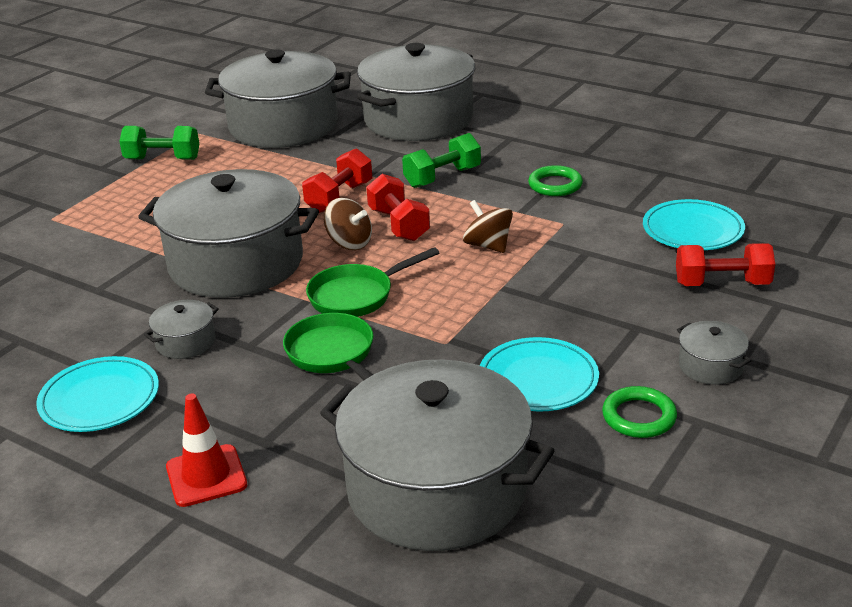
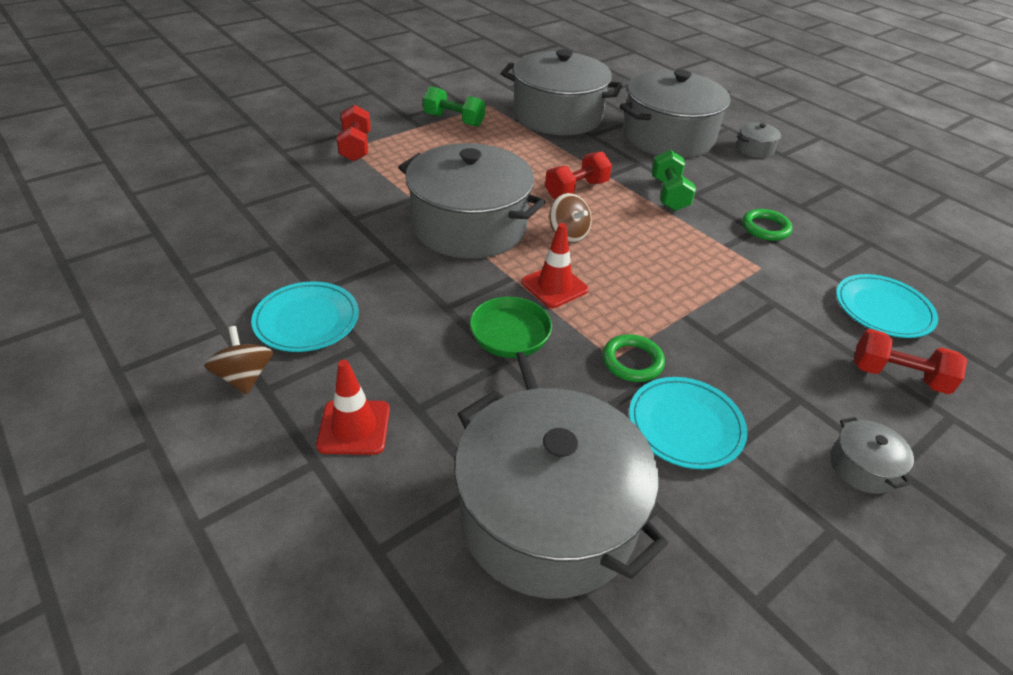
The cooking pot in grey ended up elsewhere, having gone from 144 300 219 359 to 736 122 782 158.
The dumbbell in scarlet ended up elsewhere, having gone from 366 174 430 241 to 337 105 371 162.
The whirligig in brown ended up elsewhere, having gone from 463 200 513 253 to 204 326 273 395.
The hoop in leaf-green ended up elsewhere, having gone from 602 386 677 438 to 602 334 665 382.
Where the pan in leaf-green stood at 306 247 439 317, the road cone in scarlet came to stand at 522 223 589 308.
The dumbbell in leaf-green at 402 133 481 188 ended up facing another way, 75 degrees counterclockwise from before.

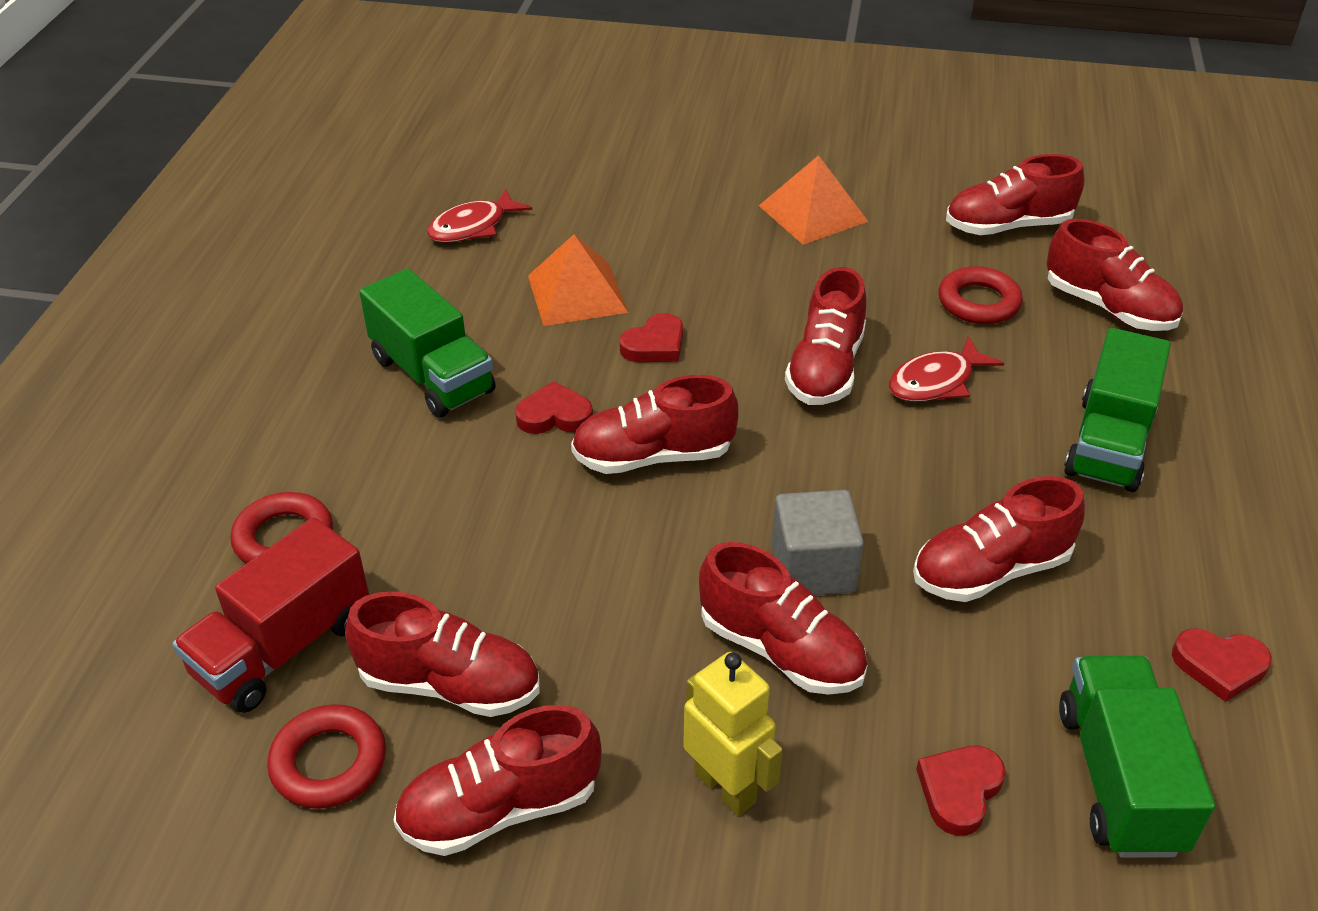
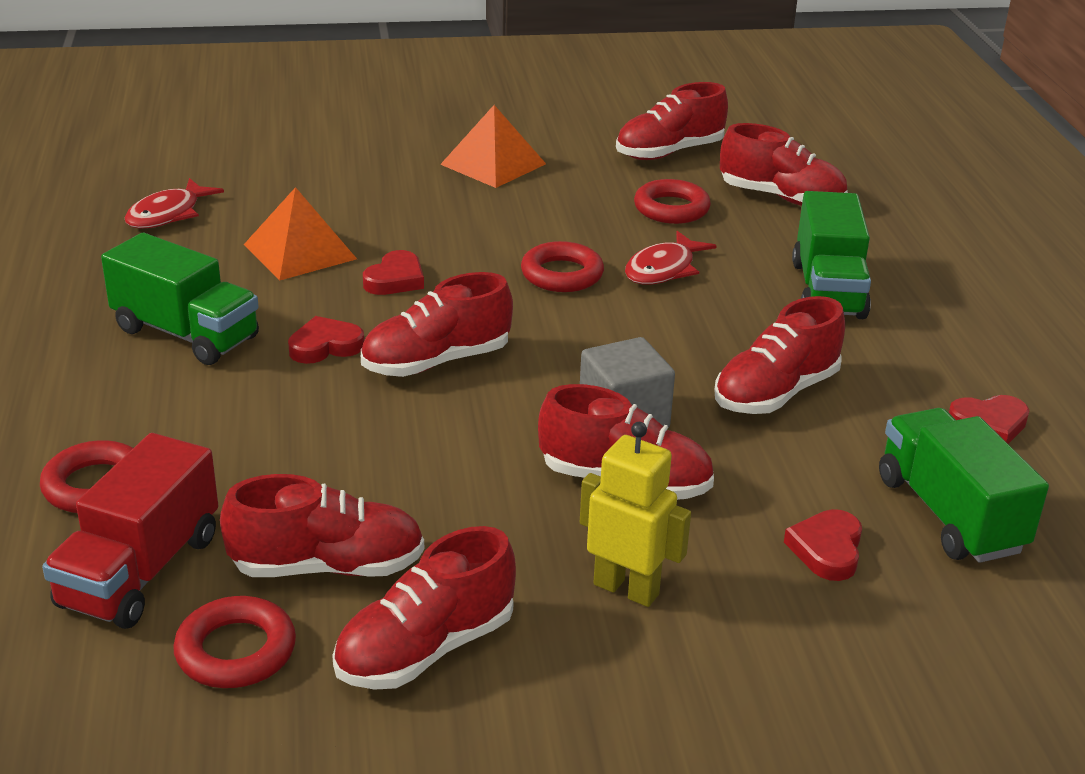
Where the lace-up shoe in scarlet stood at 785 267 867 405, the hoop in scarlet came to stand at 521 241 604 292.

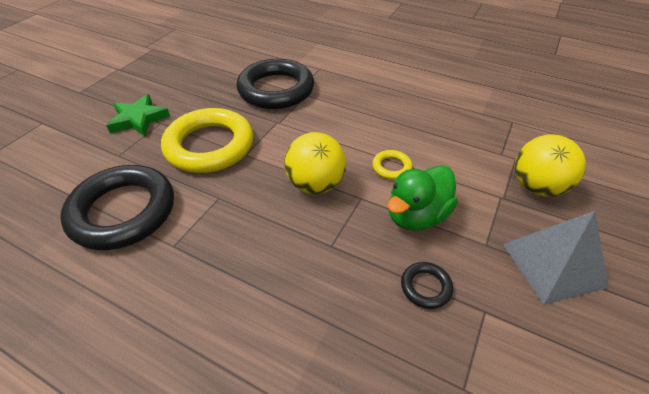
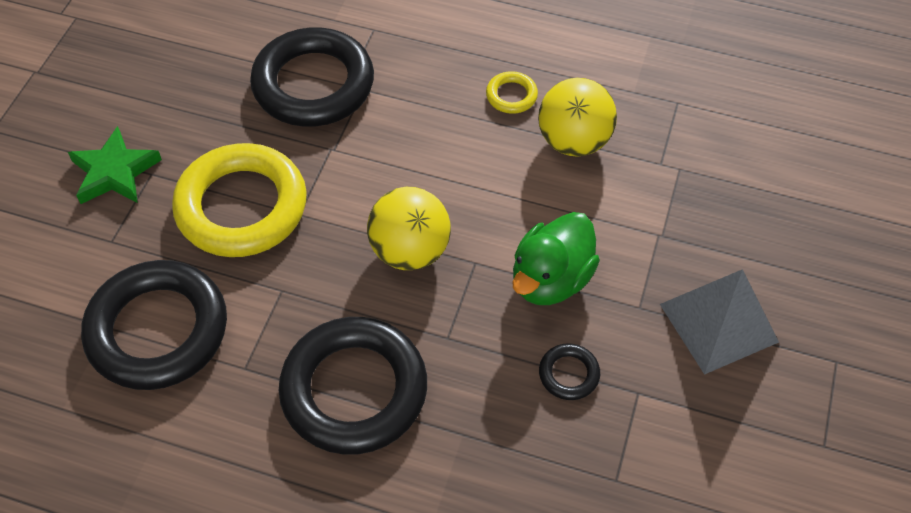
The second view gained the hoop in jet-black at 279 317 427 455.
The hoop in yellow ended up elsewhere, having gone from 372 150 412 180 to 486 71 538 114.
The play ball in yellow ended up elsewhere, having gone from 515 134 586 197 to 538 78 617 157.

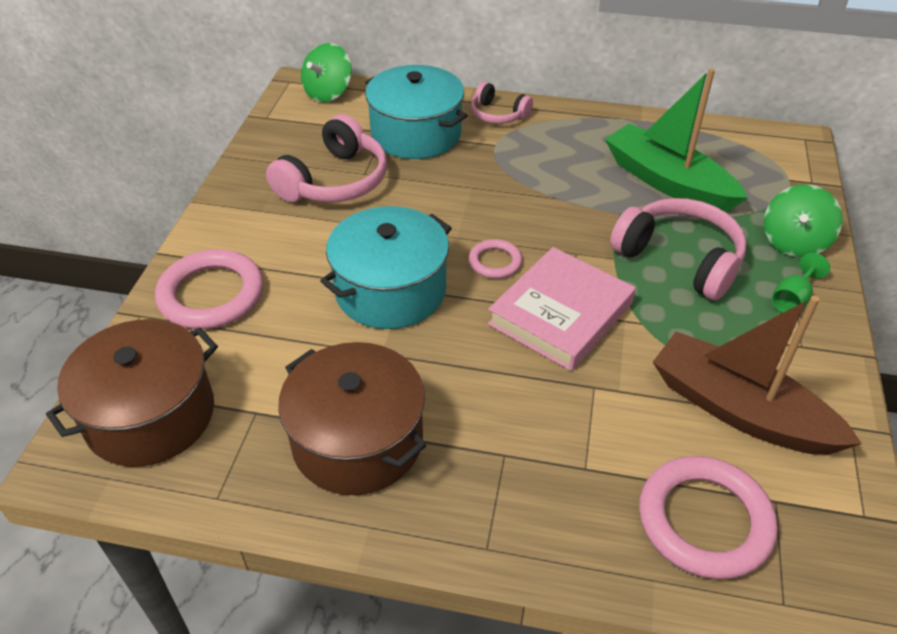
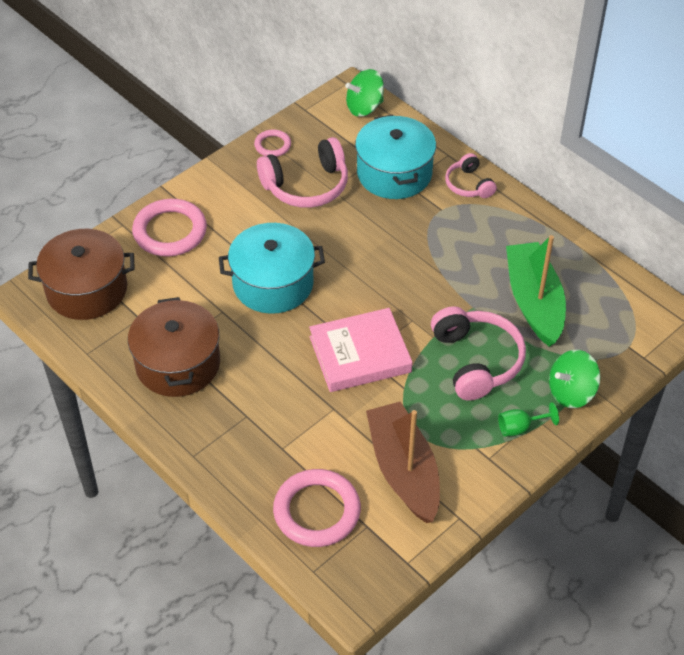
The hoop in rose-pink ended up elsewhere, having gone from 469 239 522 279 to 254 129 291 157.

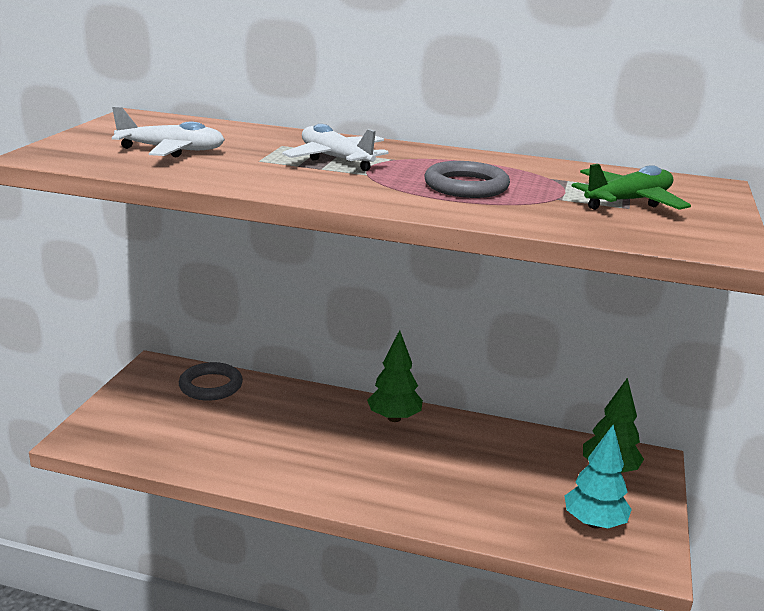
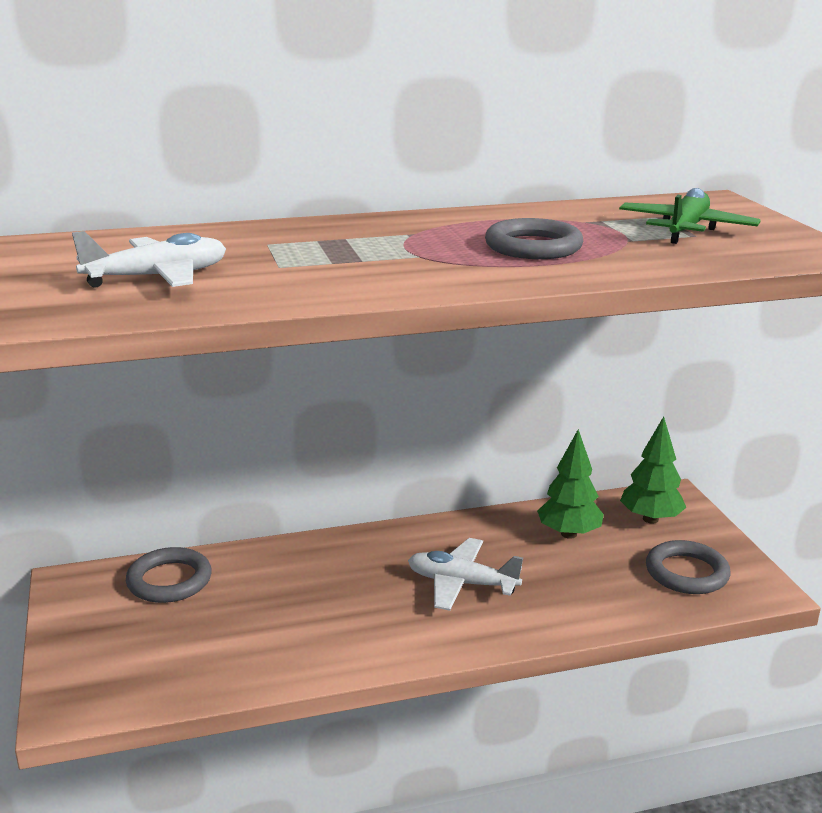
The toy plane in snow-white ended up elsewhere, having gone from 282 124 389 171 to 408 538 523 611.
The toy tree in leaf-green ended up elsewhere, having gone from 367 330 423 422 to 537 429 604 539.
Where the toy tree in aqua stood at 565 425 632 529, the hoop in grey came to stand at 646 540 731 594.

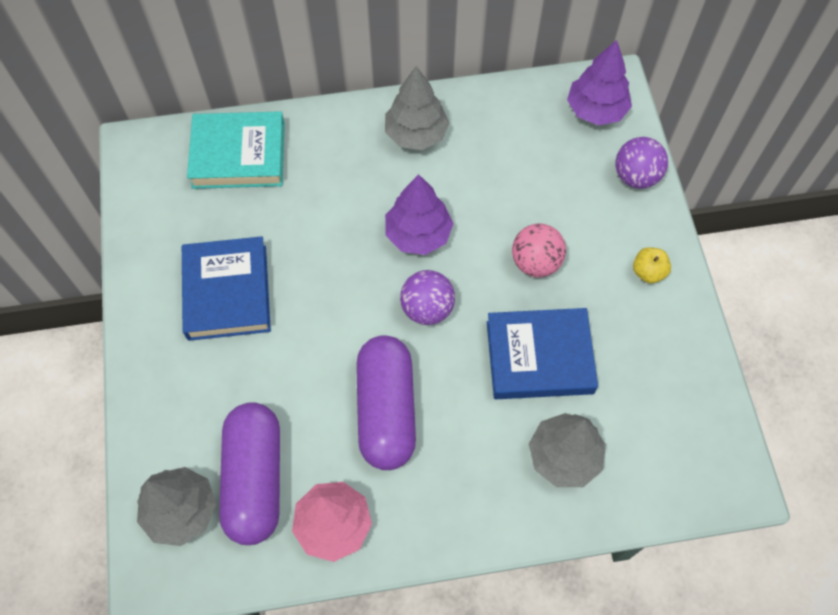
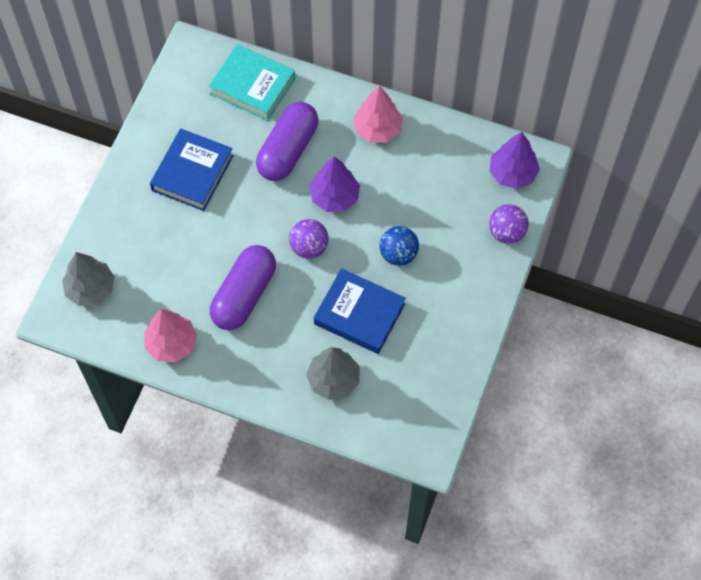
The second view lost the toy apple in yellow at 633 247 671 283.
The pill shape in royal purple ended up elsewhere, having gone from 219 402 280 545 to 256 102 318 181.
What was the toy tree in grey at 385 66 449 150 turned into the toy tree in rose-pink at 353 86 403 142.
What was the play ball in rose-pink at 512 224 566 277 turned into the play ball in royal blue at 380 226 419 266.

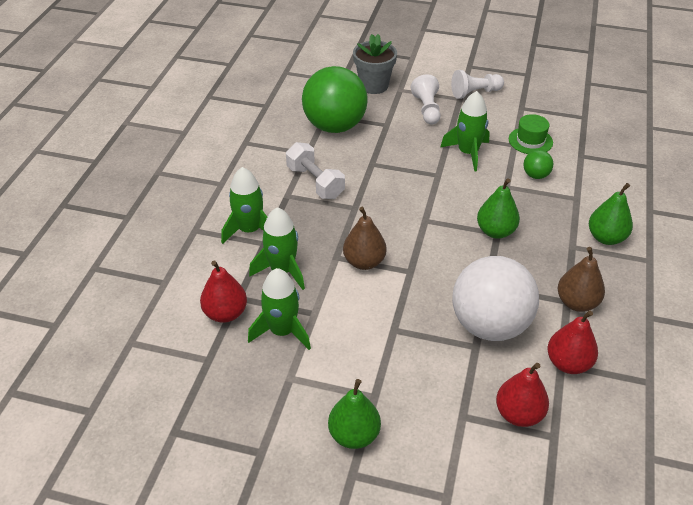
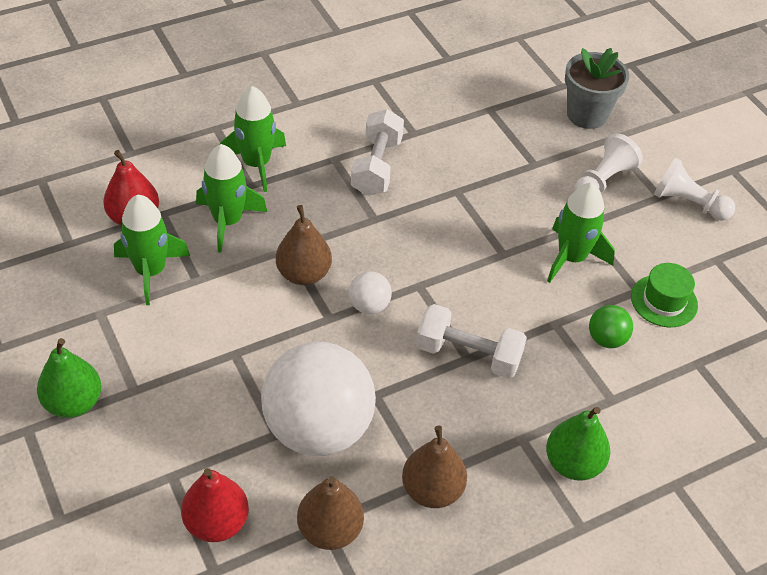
The second view lost the play ball in leaf-green at 302 66 368 133.
The second view gained the play ball in snow-white at 349 271 392 314.
Where the pear in leaf-green stood at 477 178 520 239, the dumbbell in snow-white came to stand at 416 304 527 379.
What was the pear in scarlet at 547 310 598 374 turned into the pear in brown at 297 476 364 550.

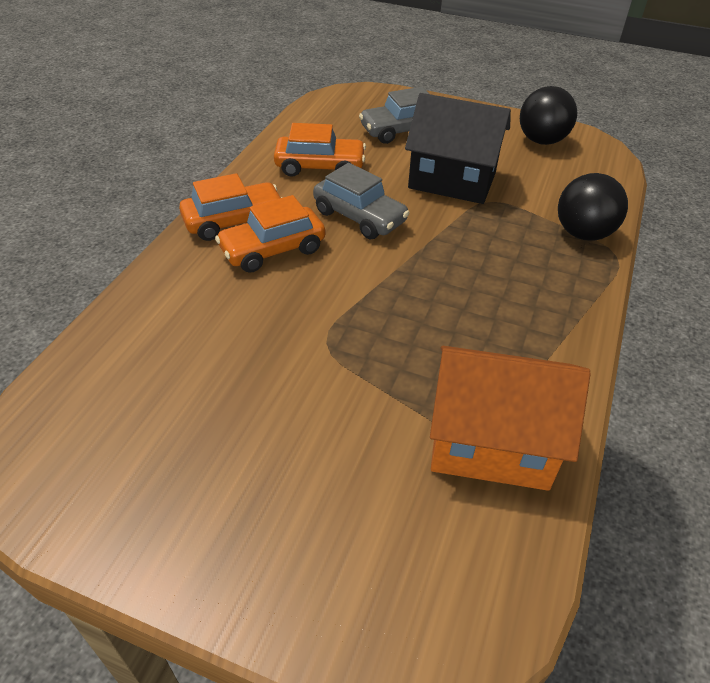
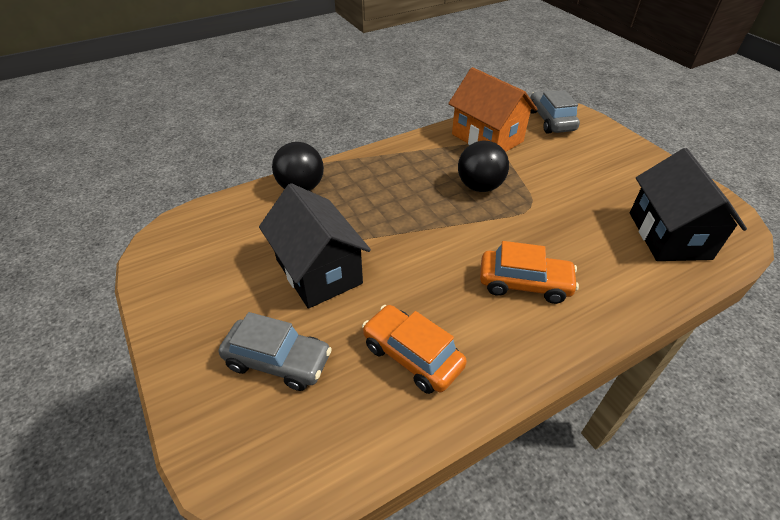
The second view lost the automobile in bright orange at 179 173 283 241.
The second view gained the cottage in jet-black at 630 148 747 261.
The automobile in grey ended up elsewhere, having gone from 313 163 410 239 to 530 90 580 134.
The play ball in jet-black ended up elsewhere, having gone from 520 86 577 145 to 458 141 509 192.

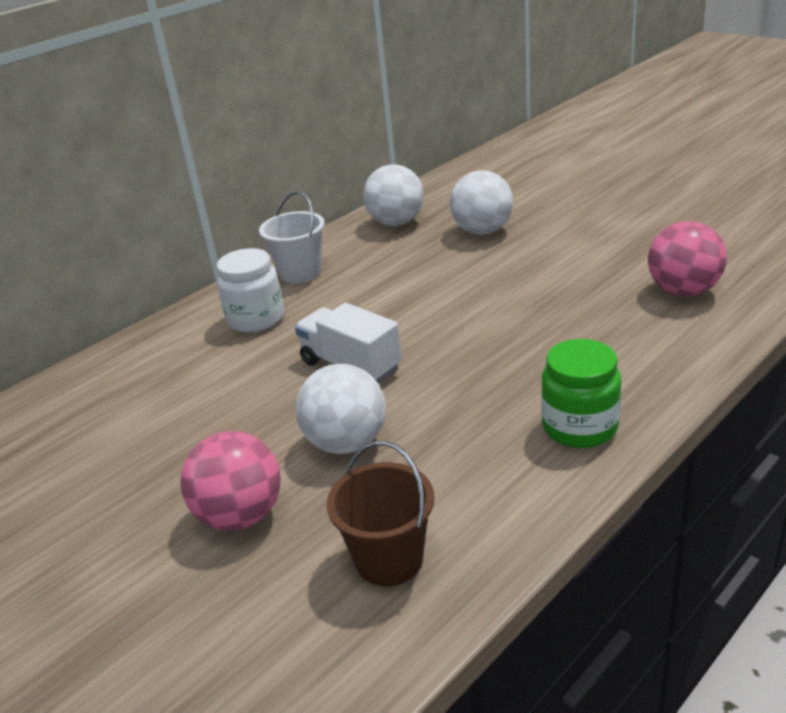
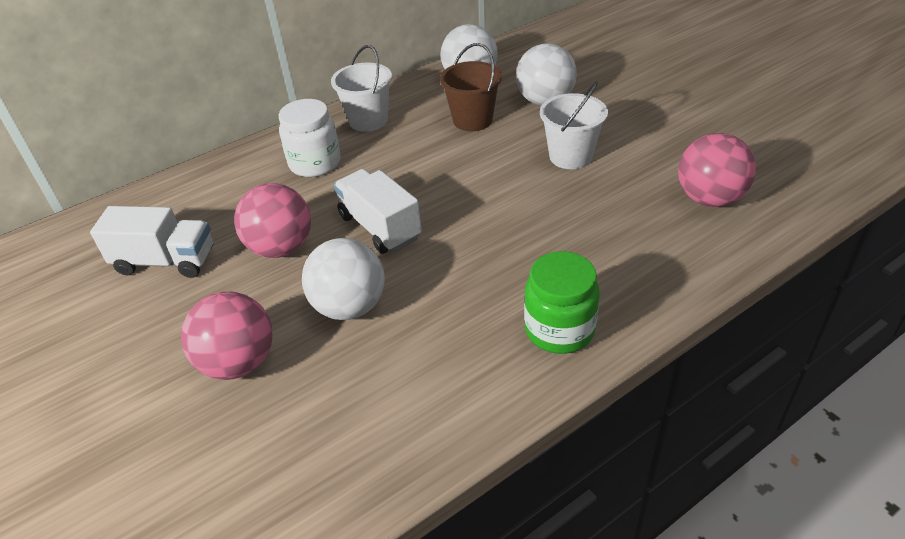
The second view gained the truck in snow-white at 90 206 213 278.
The second view gained the play ball in rose-pink at 234 183 311 258.
The second view gained the sand bucket in snow-white at 540 82 608 169.
The sand bucket in brown ended up elsewhere, having gone from 327 441 434 586 to 440 43 502 131.

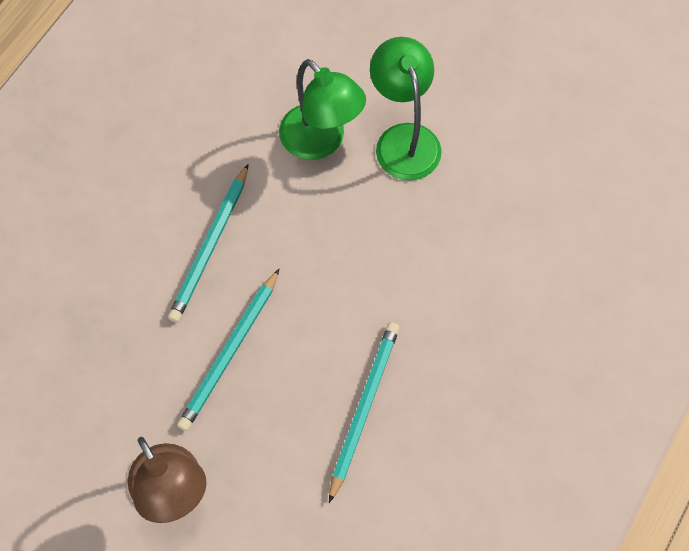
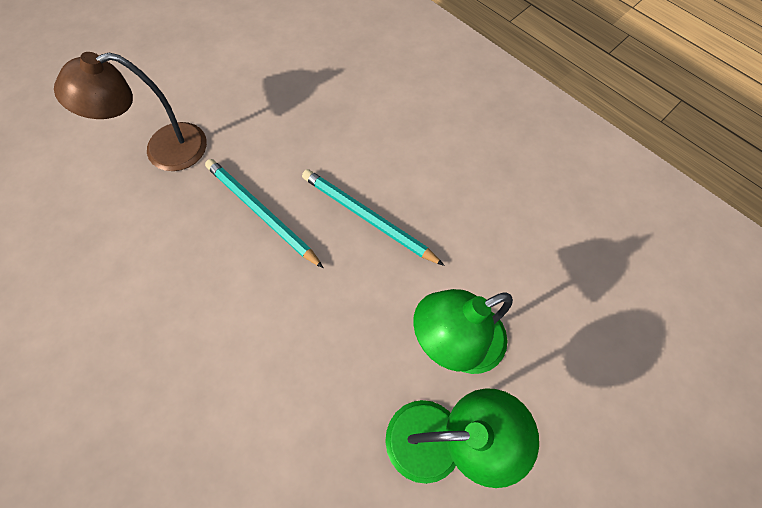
The second view lost the lead pencil in aqua at 329 322 400 503.

